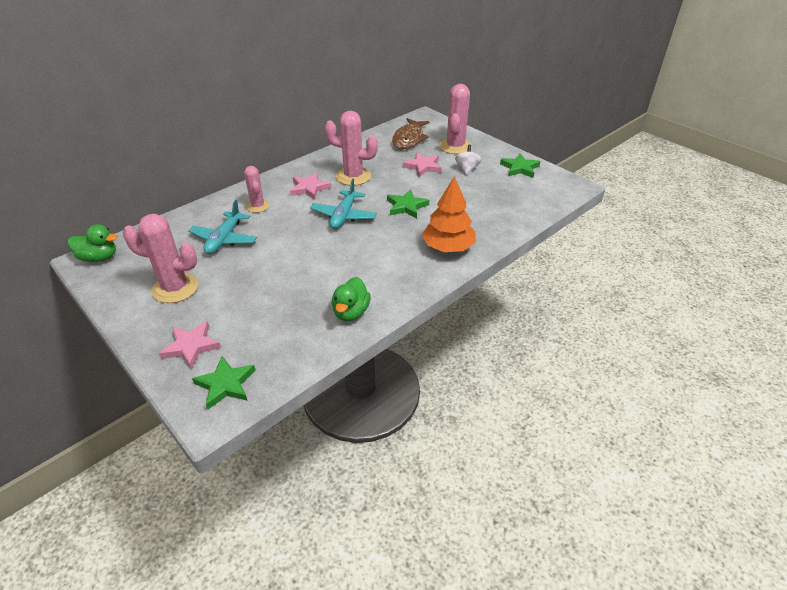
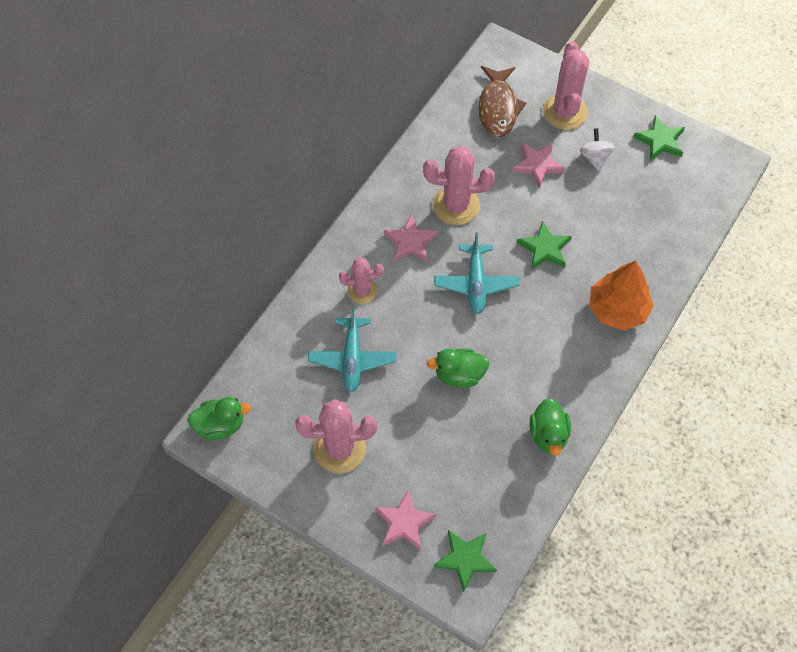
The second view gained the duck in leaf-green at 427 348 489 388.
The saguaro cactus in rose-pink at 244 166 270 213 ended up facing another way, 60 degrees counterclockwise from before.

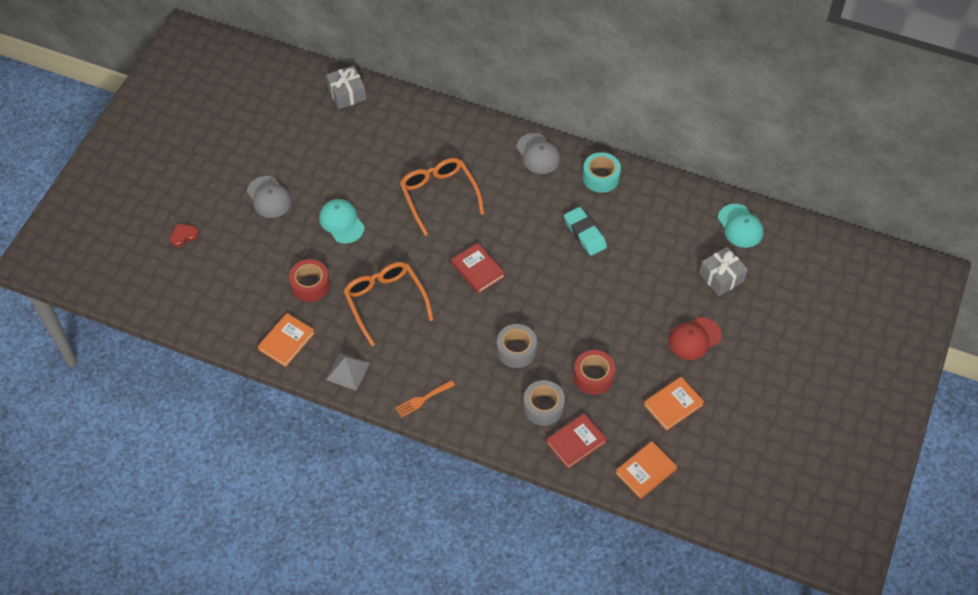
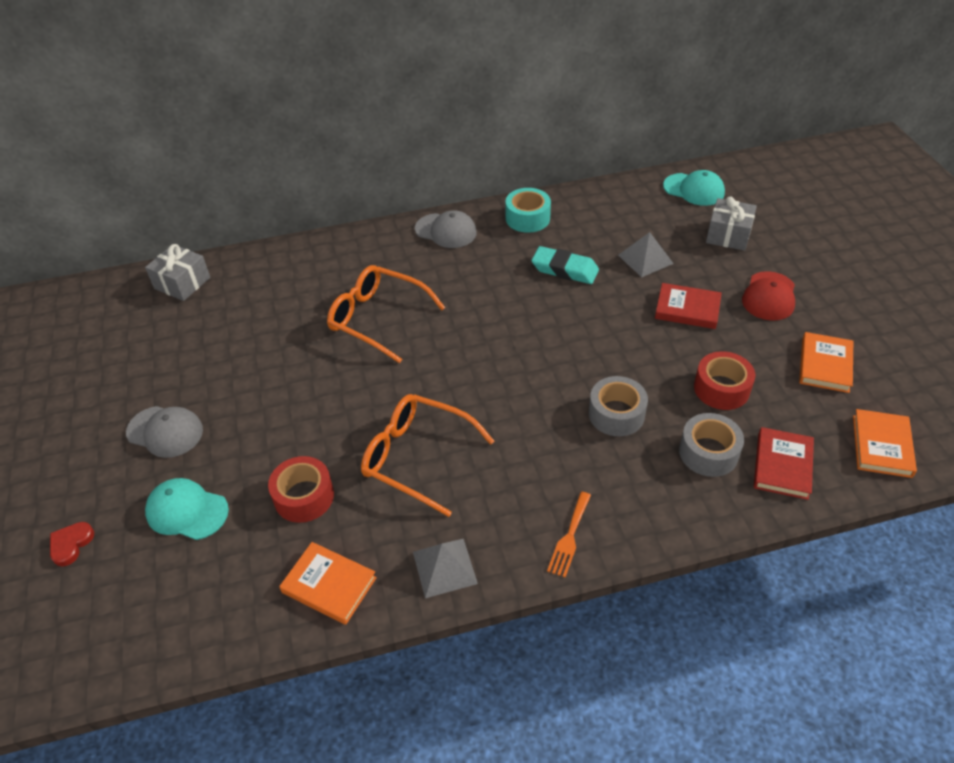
The second view gained the solid pyramid in grey at 618 232 674 277.
The cap in aqua ended up elsewhere, having gone from 319 199 365 244 to 145 478 229 540.
The book in scarlet ended up elsewhere, having gone from 451 243 505 294 to 655 283 722 329.
The book in bright orange at 258 313 315 367 ended up facing another way, 60 degrees counterclockwise from before.

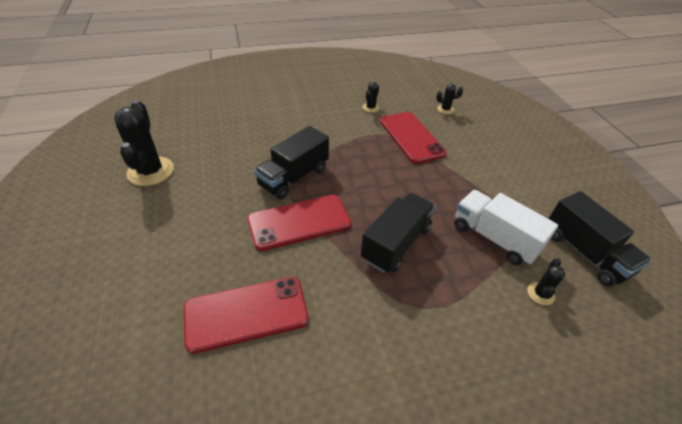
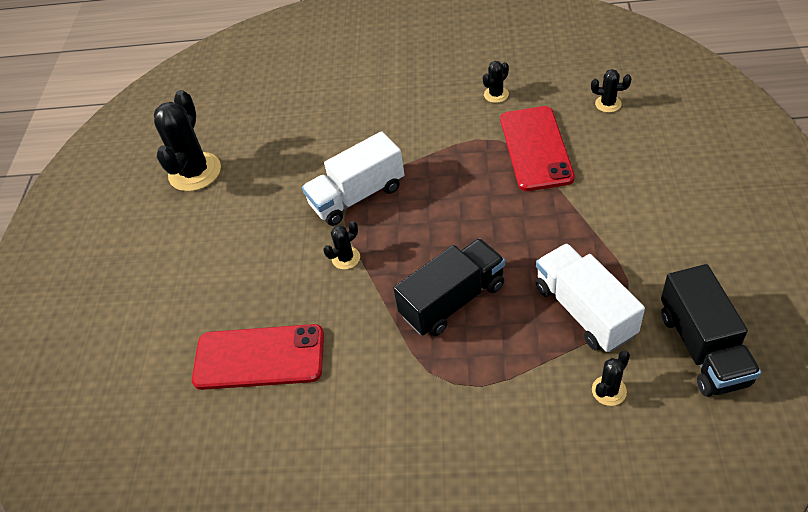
Where the phone in scarlet stood at 247 195 351 251, the saguaro cactus in jet-black came to stand at 323 221 360 270.
What was the truck in jet-black at 254 126 329 200 turned into the truck in snow-white at 302 131 405 226.

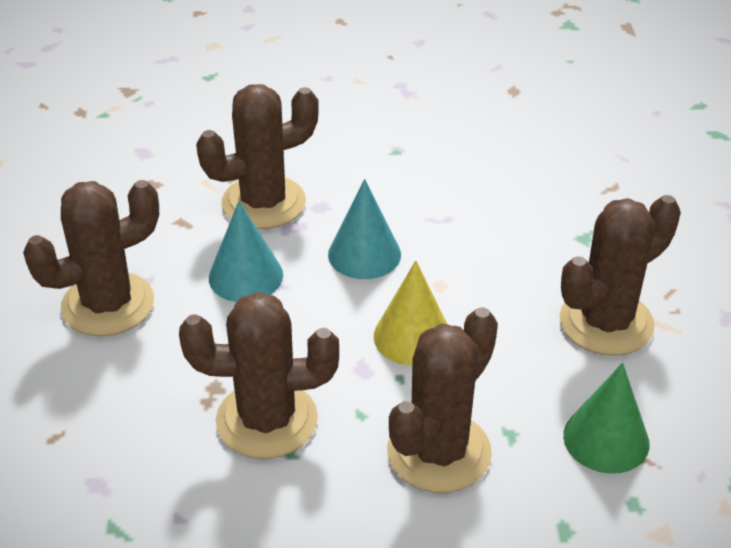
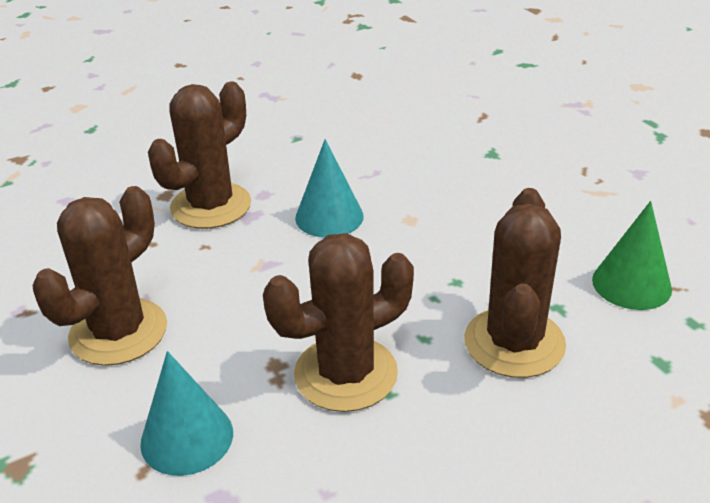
The second view lost the cone shape in yellow at 374 260 447 366.
The second view lost the saguaro cactus in brown at 560 195 681 356.
The cone shape in aqua ended up elsewhere, having gone from 209 201 283 302 to 140 351 233 476.

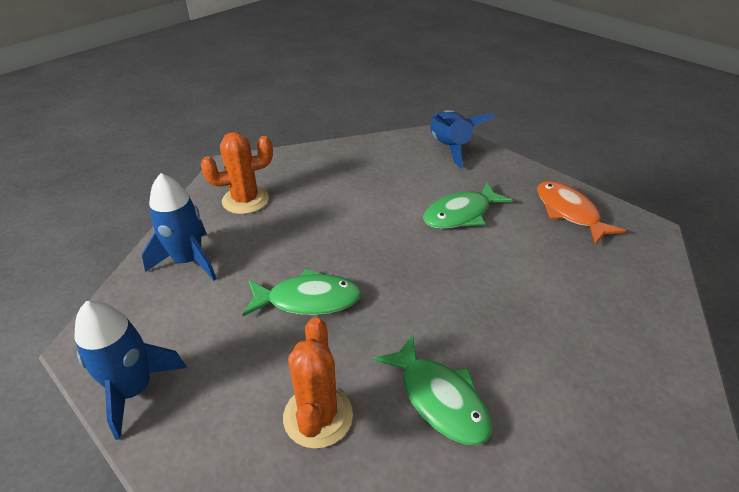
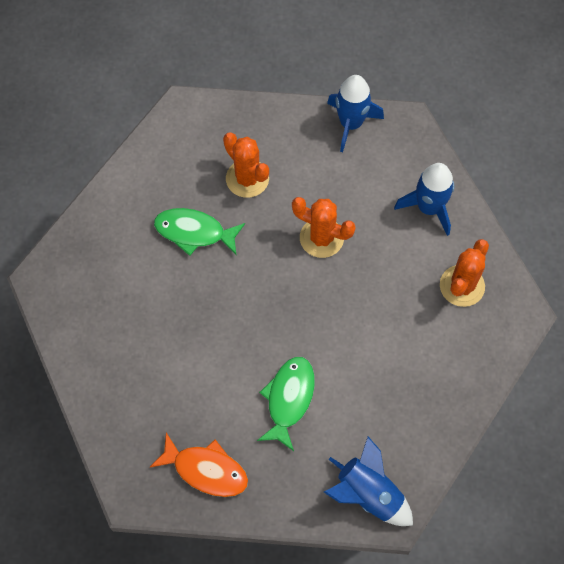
Where the fish figure in leaf-green stood at 242 269 362 316, the saguaro cactus in bright orange came to stand at 292 197 356 258.

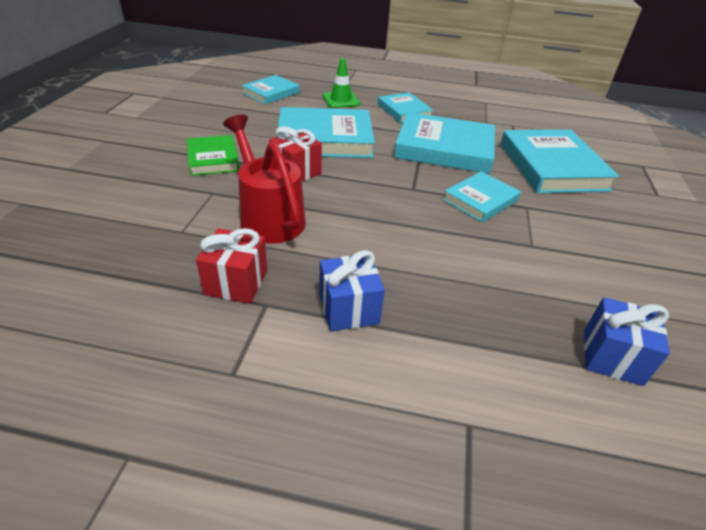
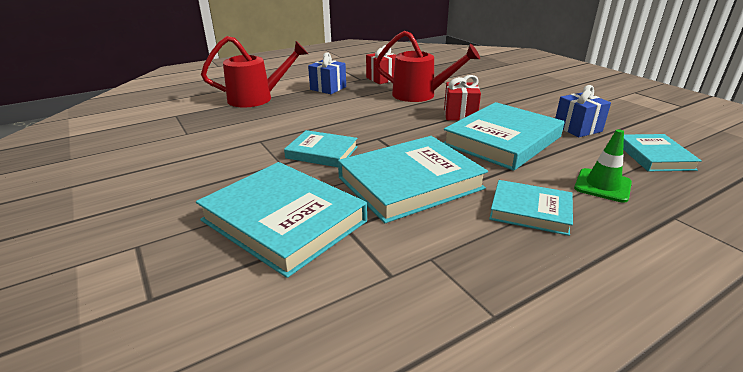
The second view lost the book in leaf-green at 187 135 240 176.
The second view gained the watering pot in scarlet at 201 36 308 107.
The wrapped gift in royal blue ended up elsewhere, having gone from 584 297 670 386 to 555 85 611 137.
The book in aqua at 443 171 521 223 ended up facing another way, 75 degrees counterclockwise from before.

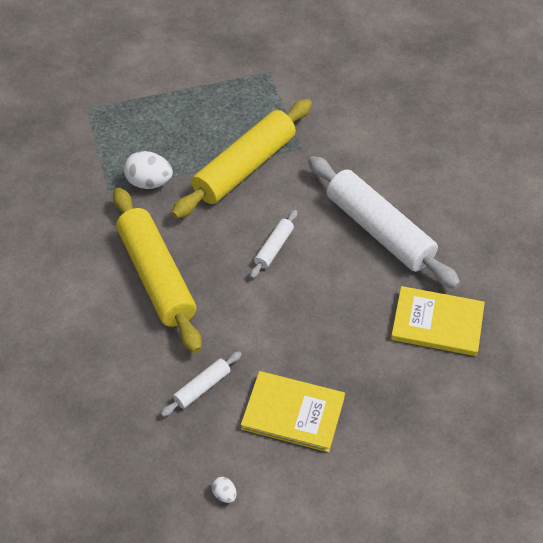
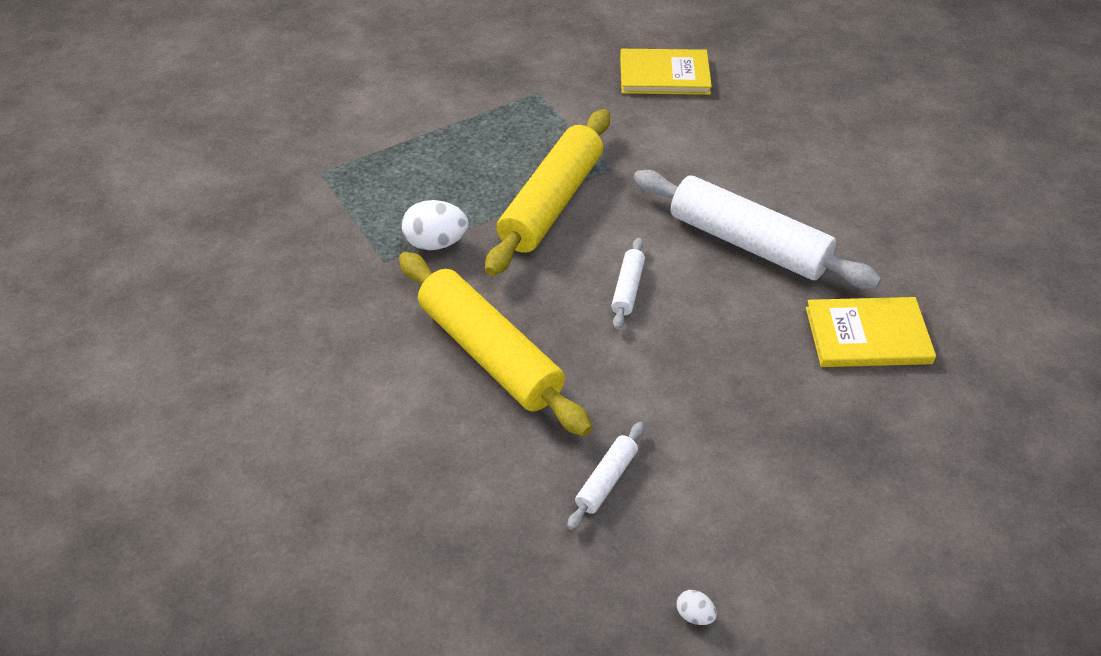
The book in yellow ended up elsewhere, having gone from 241 371 345 452 to 620 49 712 95.

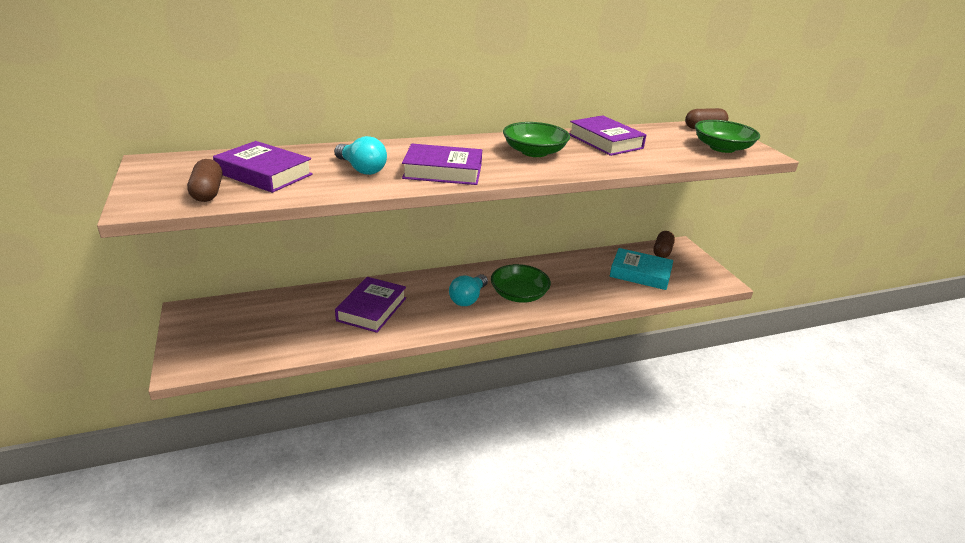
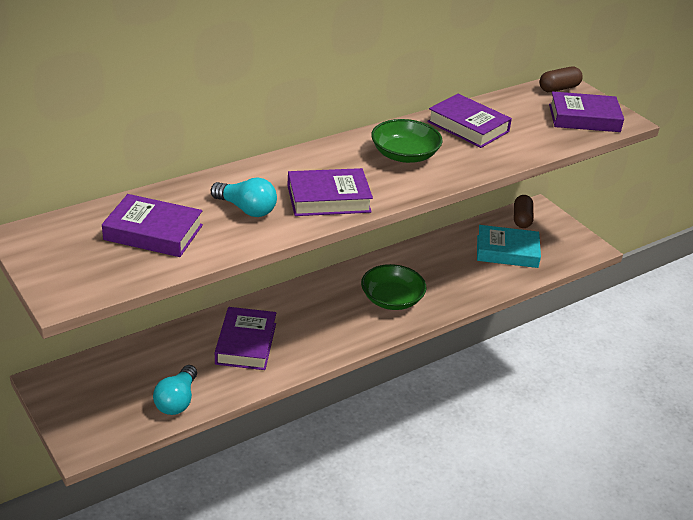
The second view lost the pill shape in brown at 187 159 222 202.
The lightbulb in aqua ended up elsewhere, having gone from 449 274 488 306 to 153 365 197 415.
Where the serving bowl in leaf-green stood at 695 120 760 153, the book in royal purple came to stand at 549 91 624 132.

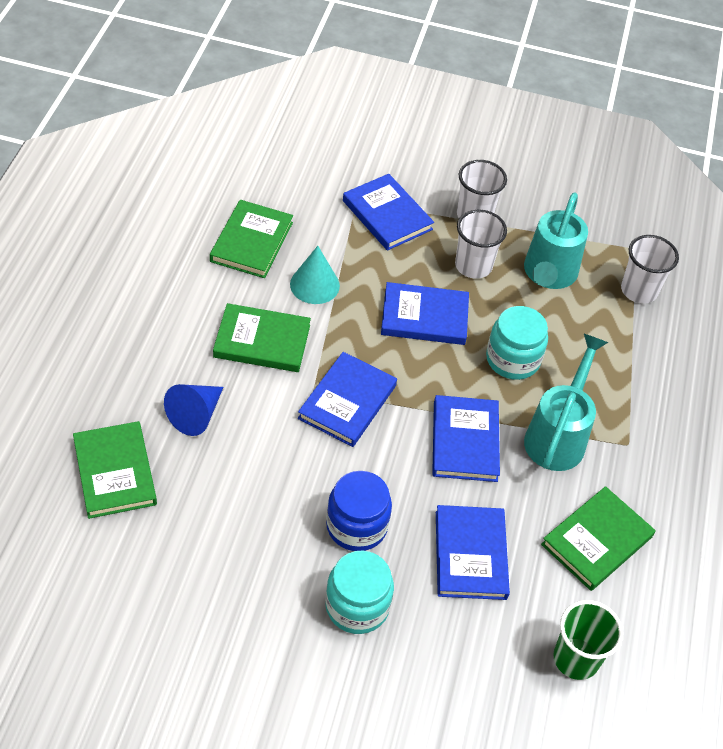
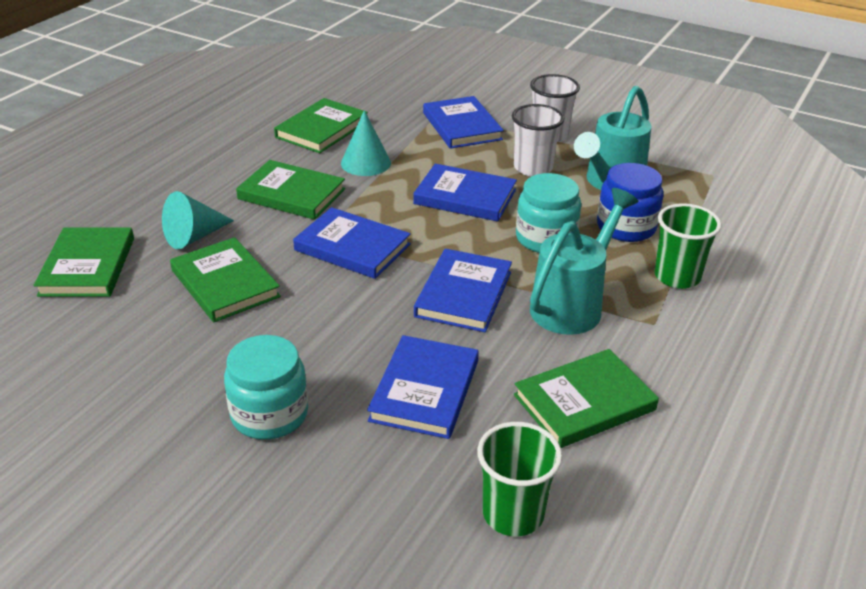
The second view lost the beaker in snow-white at 621 235 679 304.
The second view gained the book in leaf-green at 170 237 281 322.
The second view gained the beaker in leaf-green at 654 203 722 289.
The jam jar in royal blue ended up elsewhere, having gone from 326 471 392 551 to 597 163 664 242.
What was the cone shape in royal blue at 164 384 223 436 turned into the cone shape in aqua at 162 191 234 249.
The book in royal blue at 298 352 397 447 ended up facing another way, 75 degrees clockwise from before.

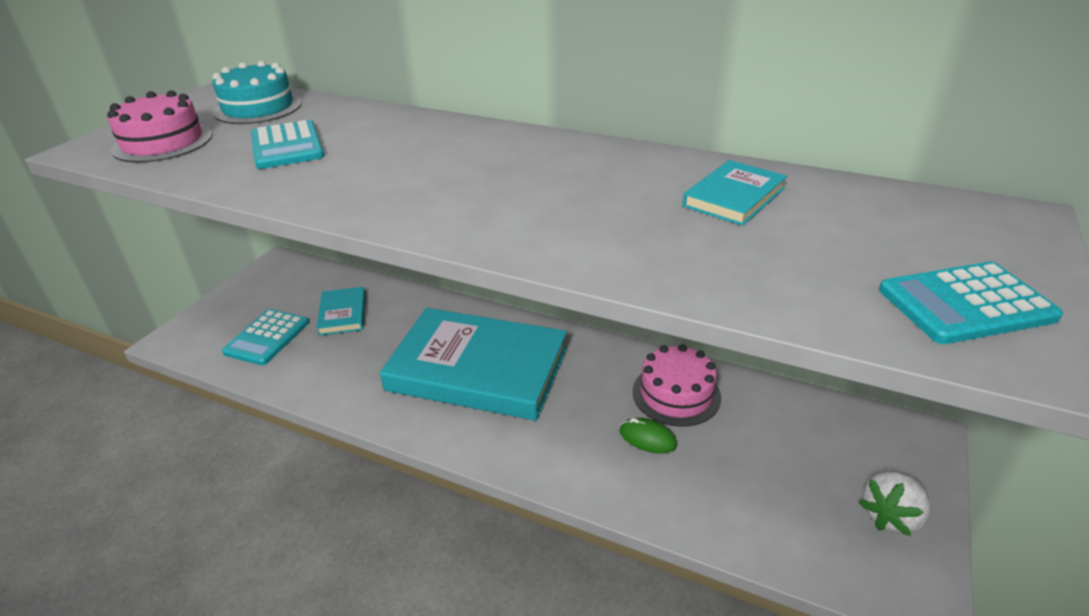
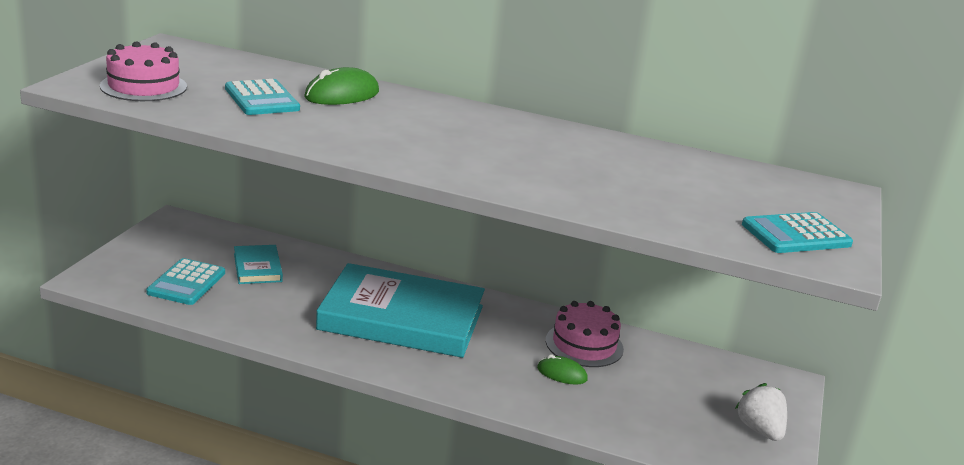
The second view lost the cake in aqua at 213 61 302 124.
The second view lost the book in aqua at 682 160 787 226.
The second view gained the mouse in leaf-green at 304 67 379 105.
The strawberry in snow-white at 859 471 930 536 ended up facing another way, 120 degrees clockwise from before.

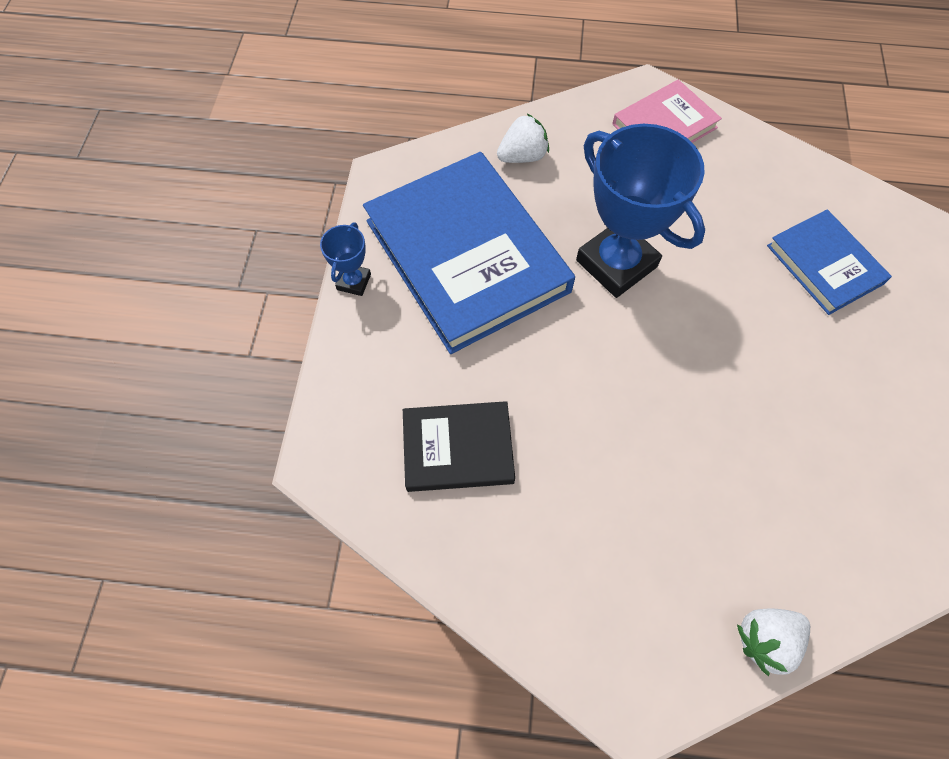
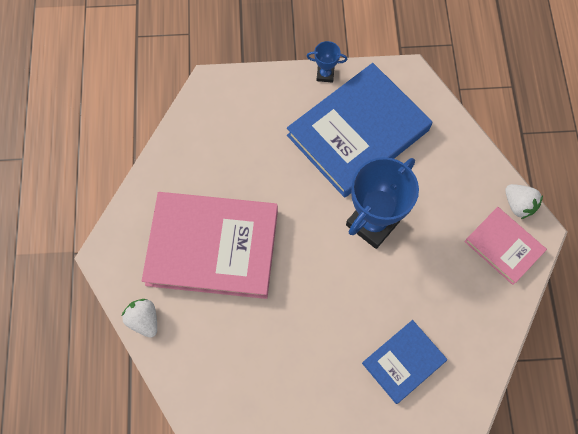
The second view lost the book in jet-black at 403 401 515 492.
The second view gained the book in rose-pink at 142 192 278 299.
The strawberry in snow-white ended up elsewhere, having gone from 497 114 549 163 to 505 184 543 219.

